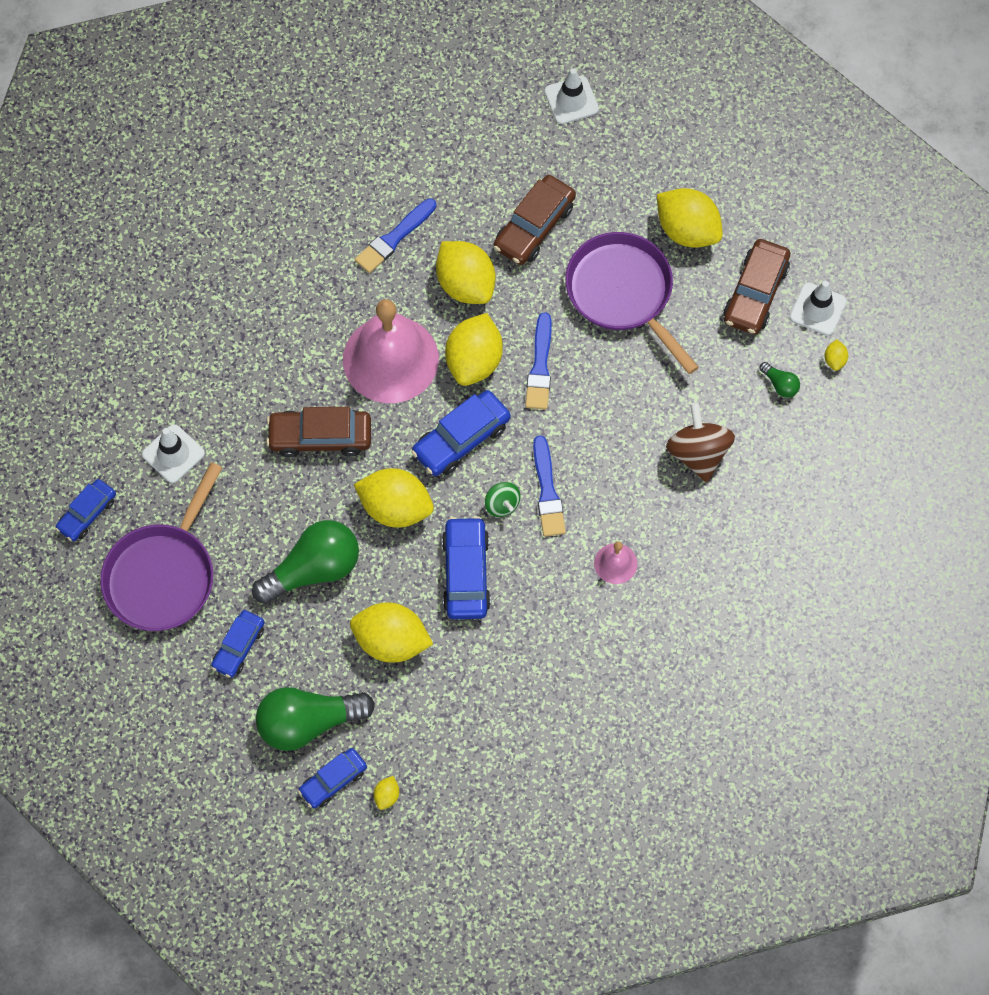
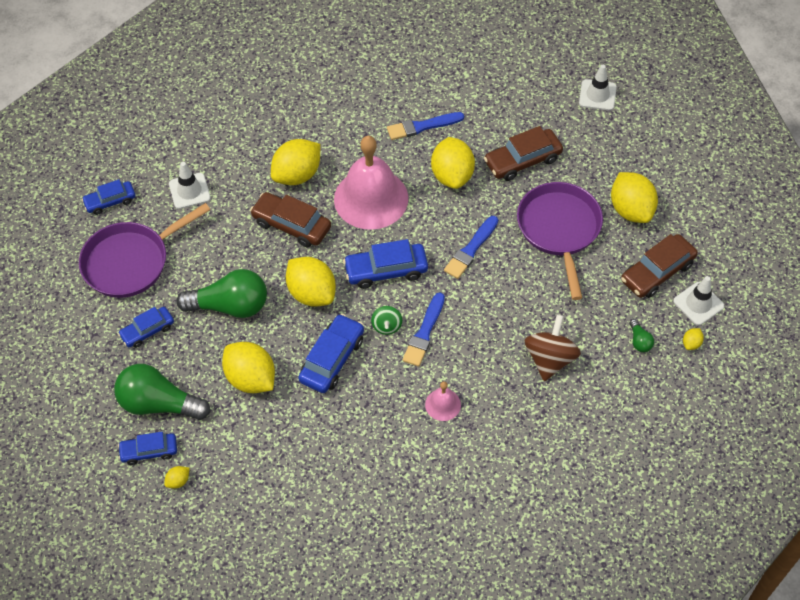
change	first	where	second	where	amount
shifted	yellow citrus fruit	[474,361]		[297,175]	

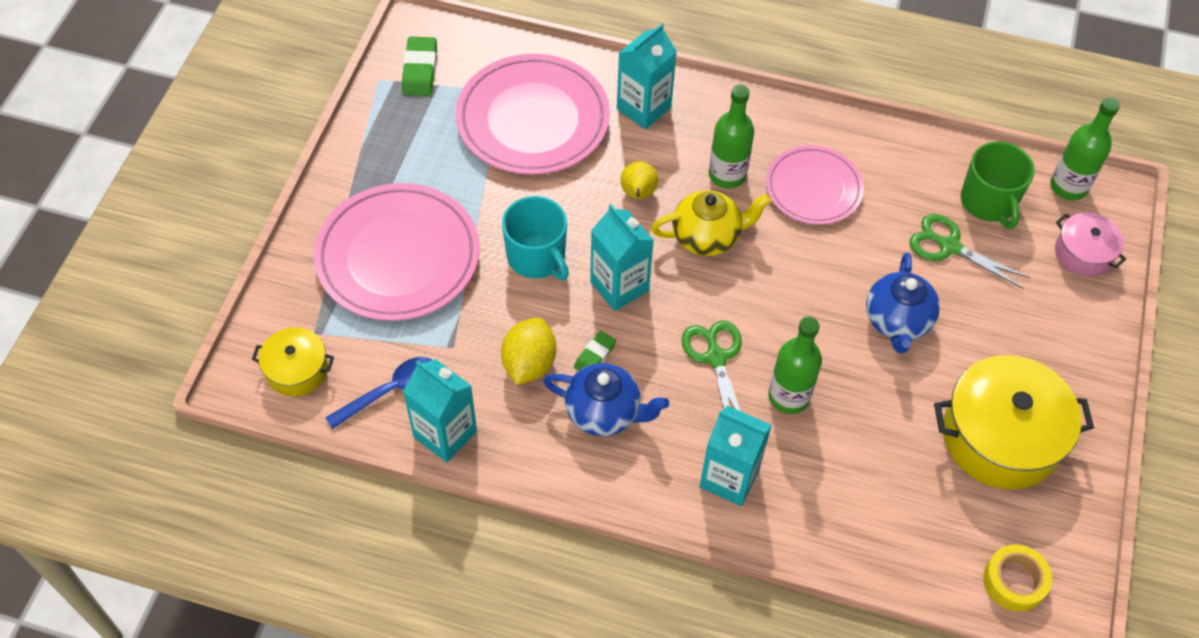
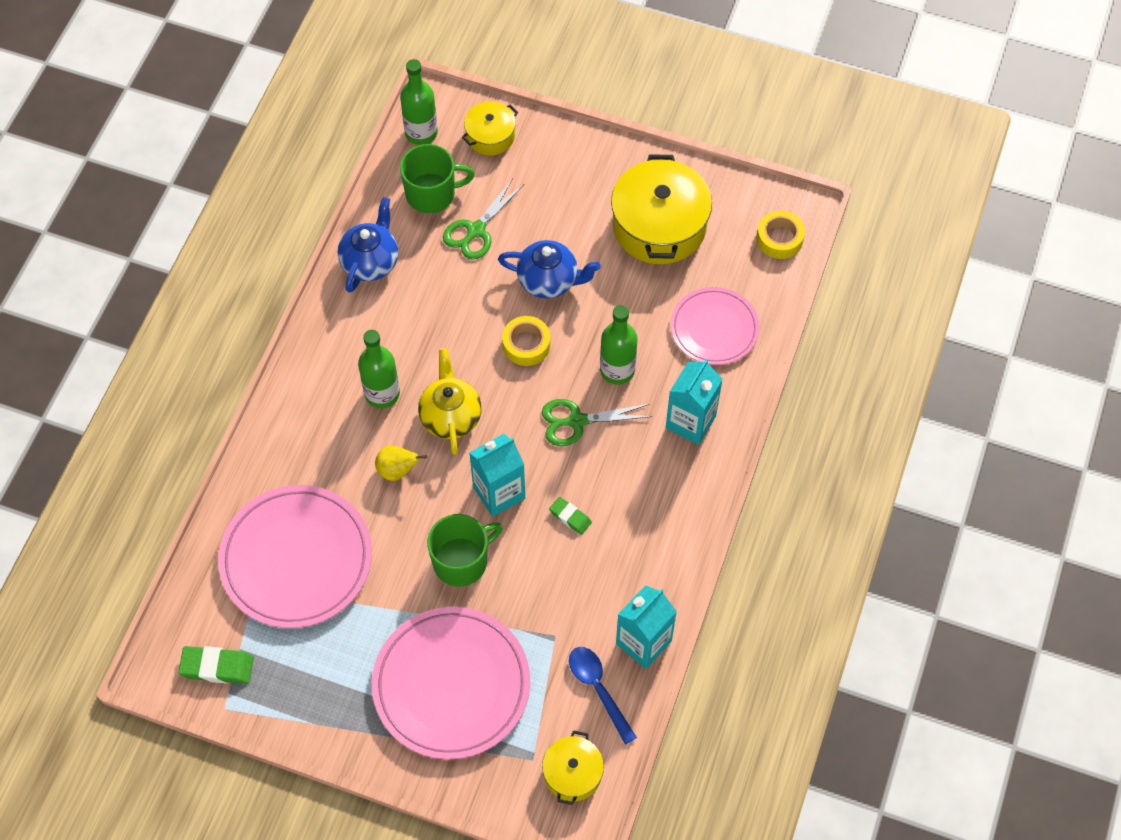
change	first	where	second	where	amount
gone	teal milk carton	[643,108]			
shifted	rosy plate	[813,188]		[714,328]	
repainted	teal mug	[537,257]	leaf-green mug	[461,561]	
repainted	rosy pot	[1083,253]	yellow pot	[490,136]	
gone	yellow citrus fruit	[529,364]			
shifted	cobalt tea pot	[604,412]		[370,262]	
new			yellow sticky tape	[526,344]	

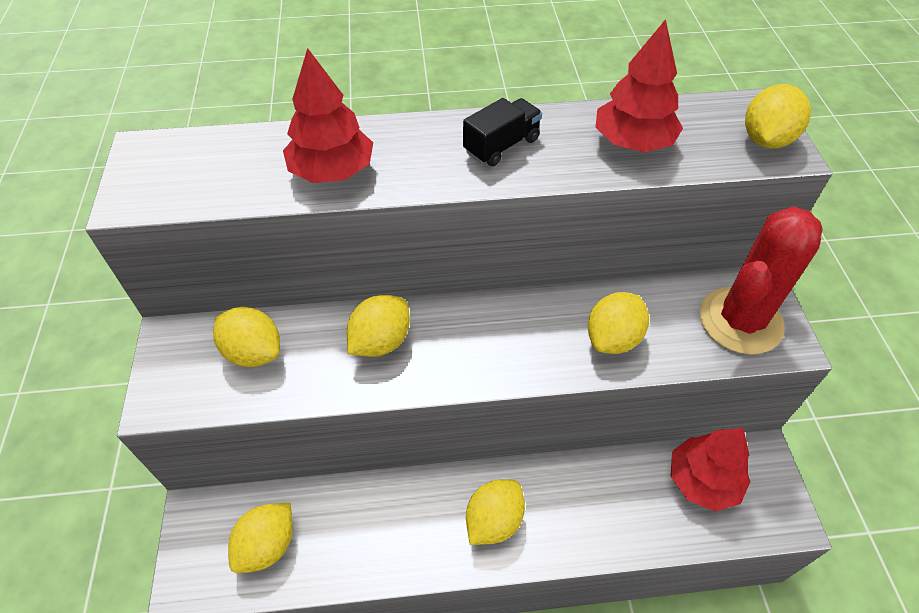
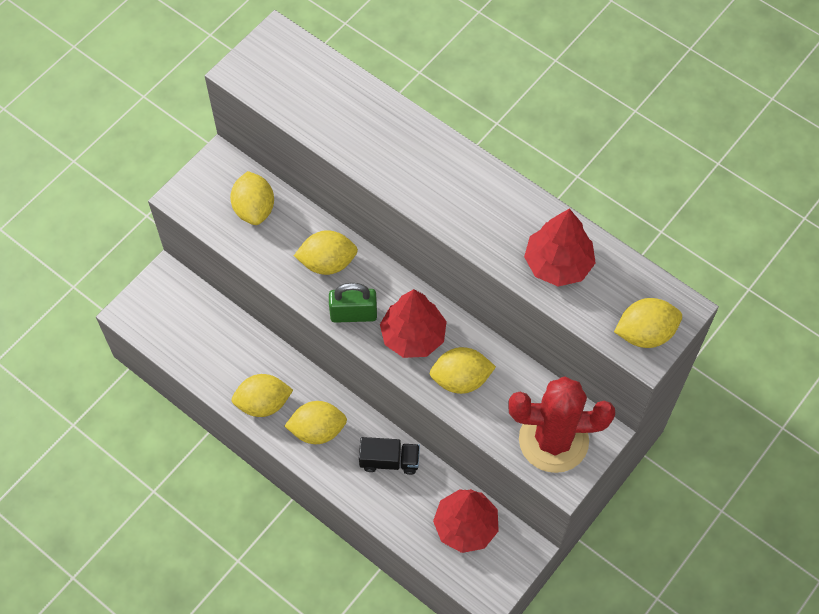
change	first	where	second	where	amount
shifted	crimson toy tree	[332,171]		[413,336]	
shifted	ebony toy truck	[501,146]		[389,461]	
shifted	yellow citrus fruit	[267,545]		[263,403]	
new			leaf-green padlock	[353,314]	

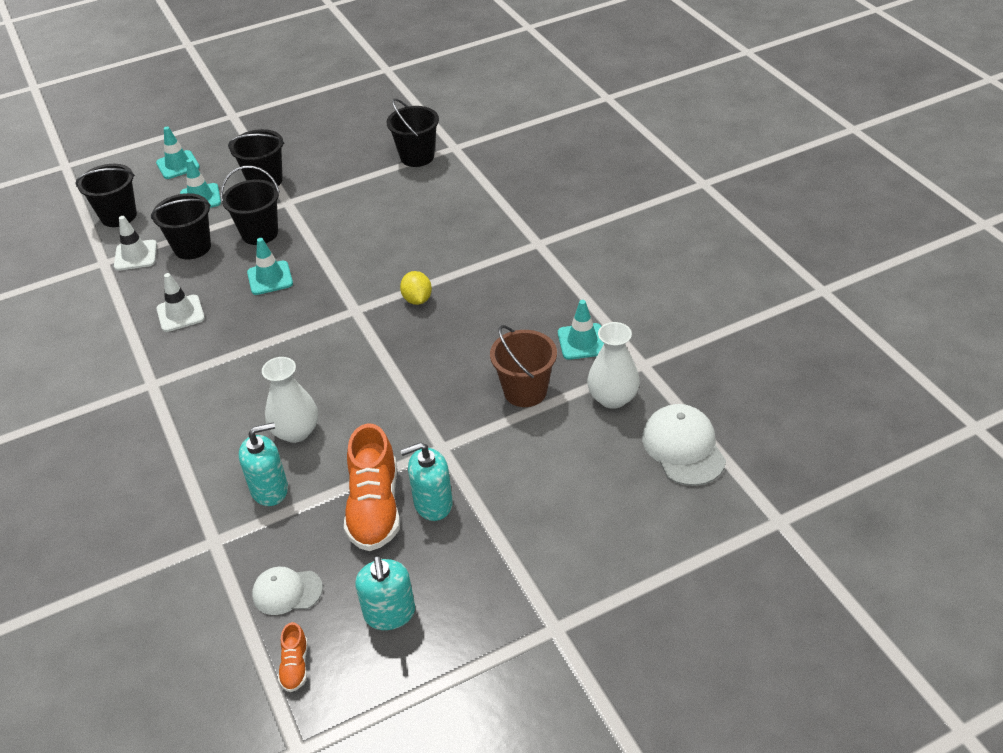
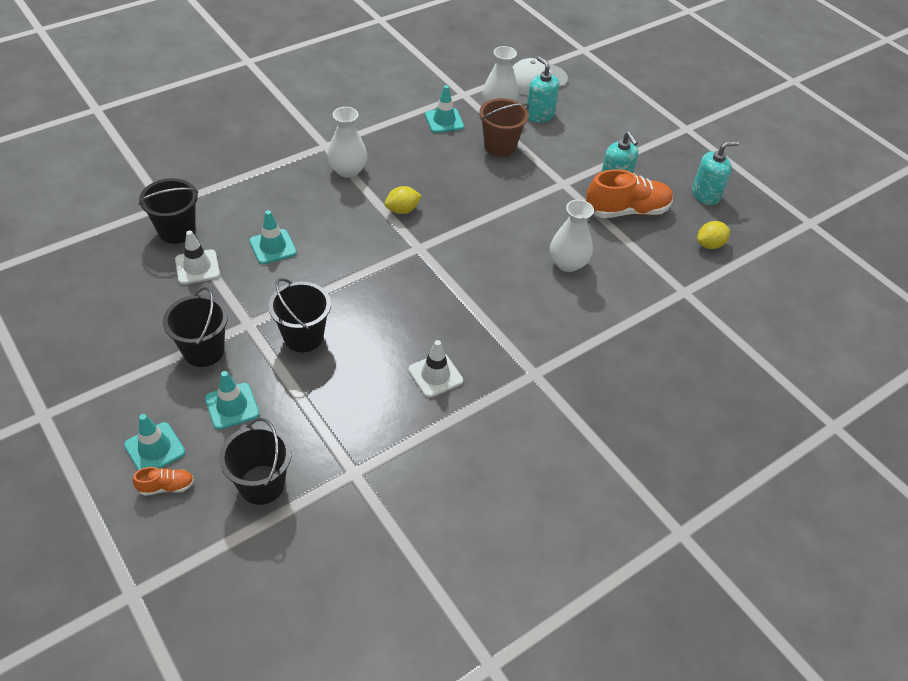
change	first	where	second	where	amount
gone	ebony pail	[192,247]			
shifted	white traffic cone	[136,255]		[197,267]	
shifted	teal traffic cone	[270,278]		[273,247]	
shifted	teal soap dispenser	[270,489]		[539,115]	
swapped	white cap	[287,591]	yellow citrus fruit	[709,245]	
shifted	orange-coloured shoe	[295,666]		[166,487]	
new			white tall vase	[348,170]	

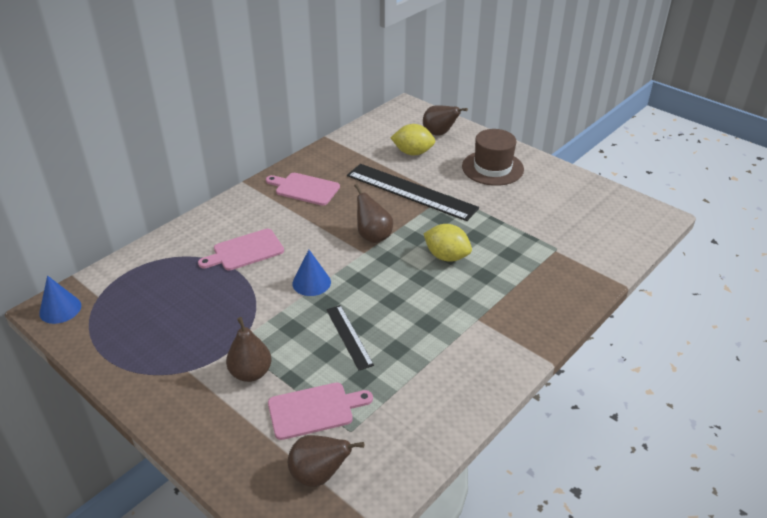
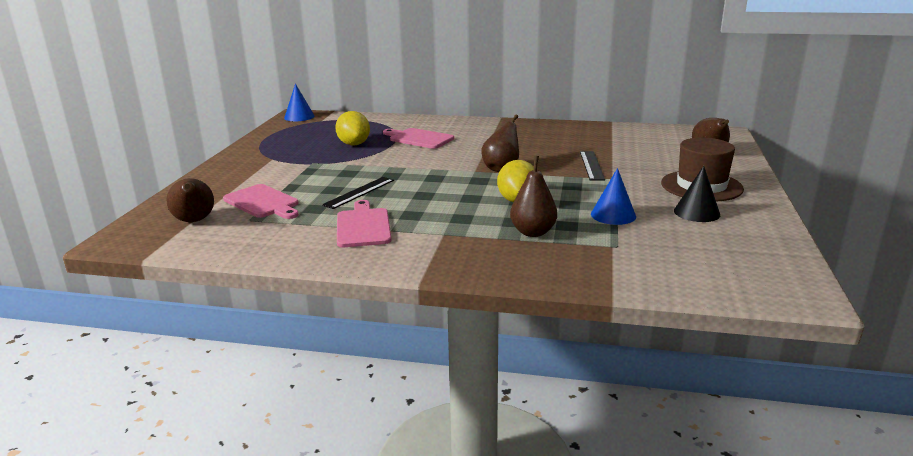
change	first	where	second	where	amount
shifted	yellow citrus fruit	[413,153]		[354,144]	
scaled	ebony measuring stick	[411,191]		[591,165]	x0.52
shifted	rosy bread board	[304,189]		[363,226]	
shifted	cobalt cone shape	[311,282]		[613,215]	
shifted	dark brown toy pear	[251,373]		[533,232]	
new			ebony cone shape	[696,212]	

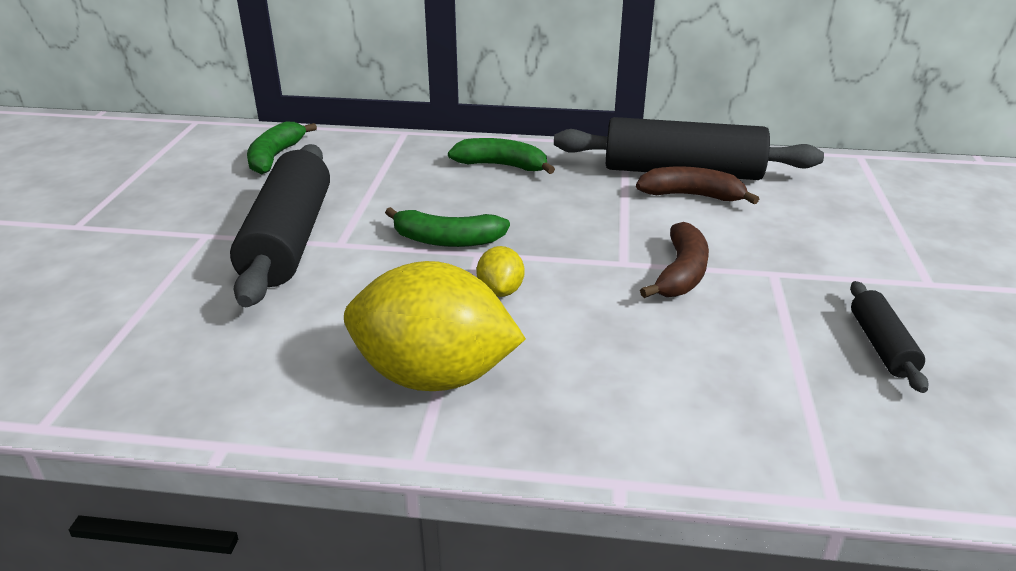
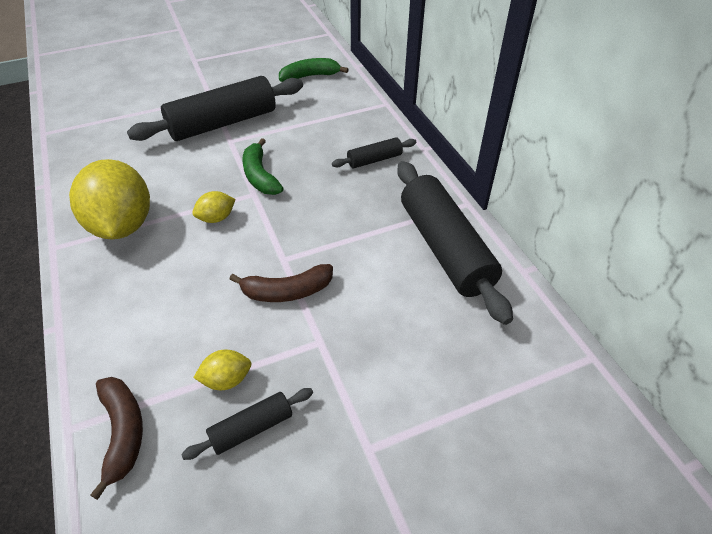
change	first	where	second	where	amount
swapped	leaf-green toy banana	[501,166]	ebony pastry roller	[374,160]	
shifted	dark brown toy banana	[691,196]		[122,432]	
new			yellow citrus fruit	[226,379]	

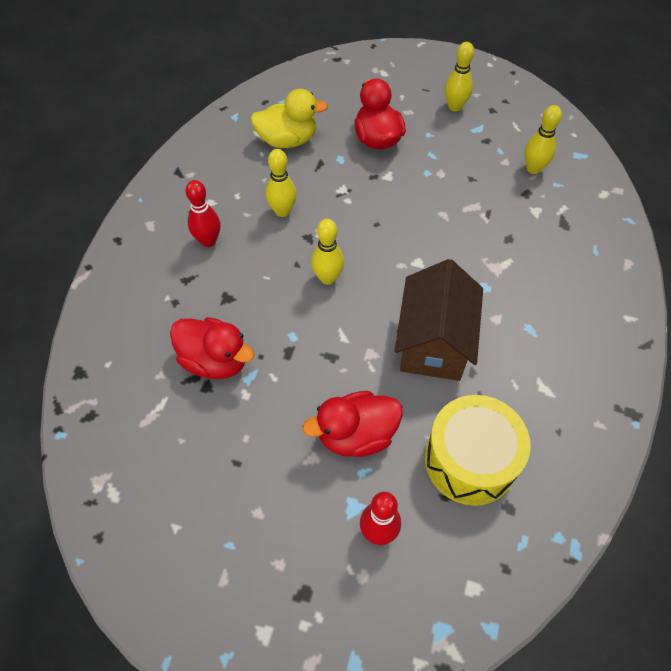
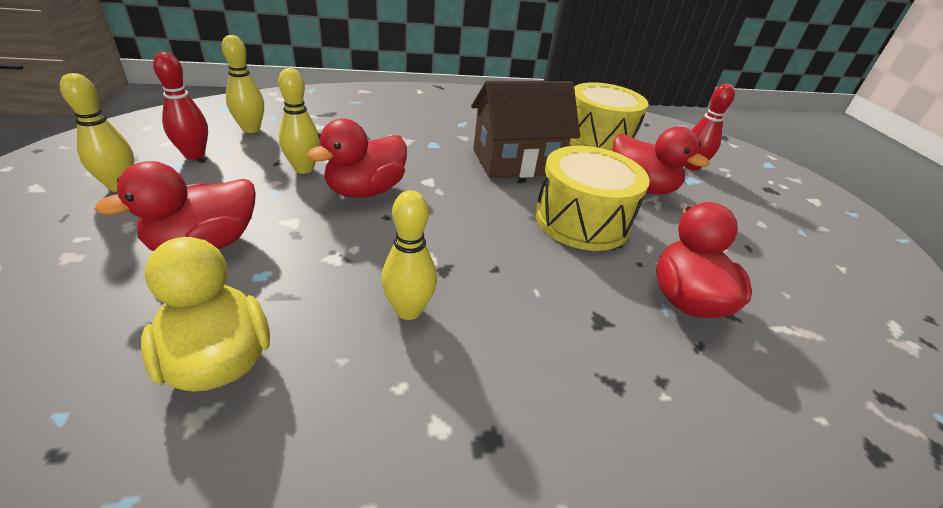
change	first	where	second	where	amount
shifted	crimson skittle	[208,241]		[194,155]	
shifted	yellow skittle	[327,278]		[304,169]	
new			crimson rubber duck	[365,191]	
new			yellow toy drum	[581,220]	

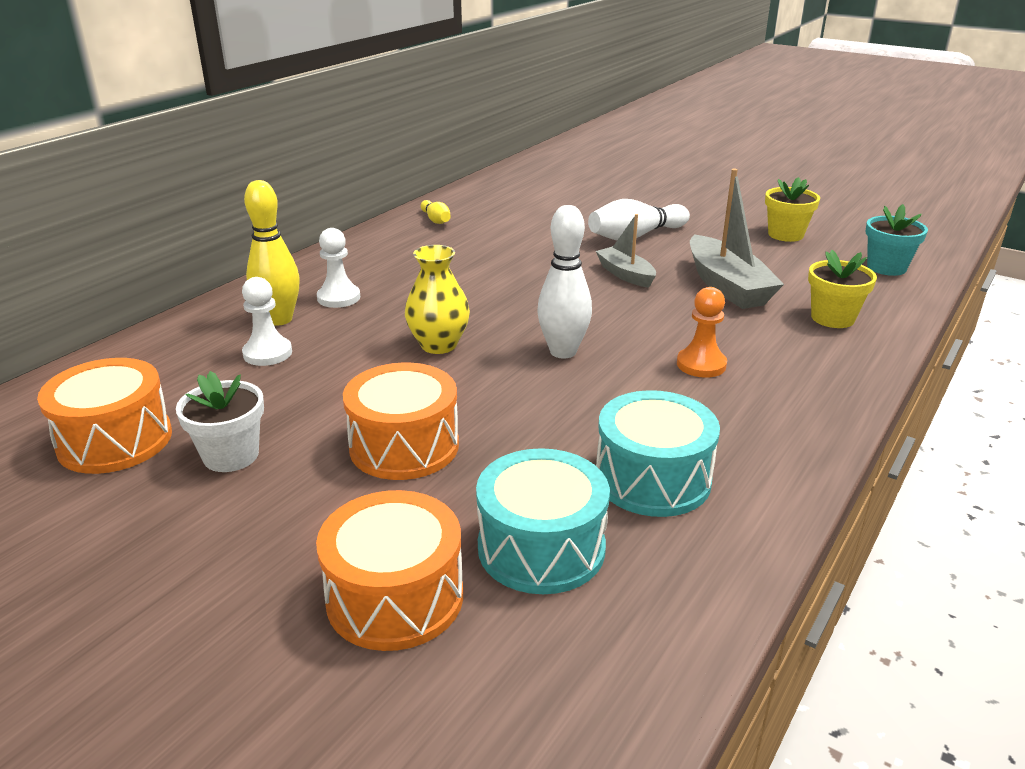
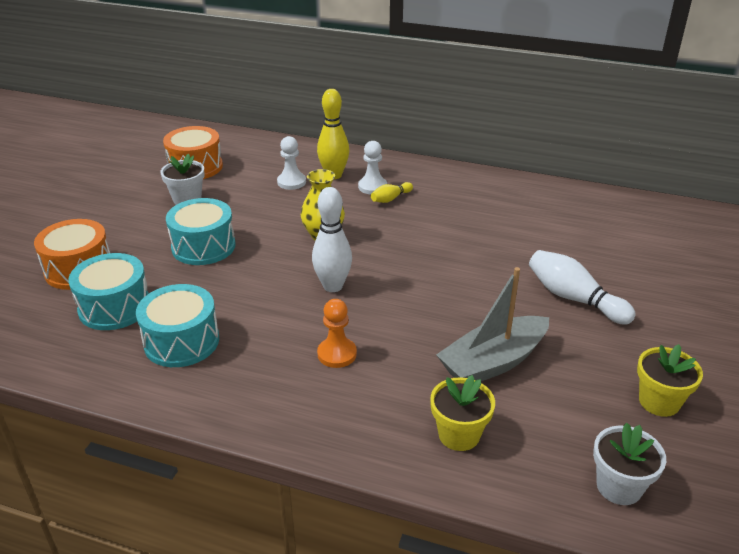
change	first	where	second	where	amount
shifted	yellow skittle	[436,220]		[390,199]	
repainted	teal plant pot	[886,267]	white plant pot	[619,486]	
gone	grey sailboat	[625,275]			
repainted	orange-coloured toy drum	[404,446]	teal toy drum	[203,246]	

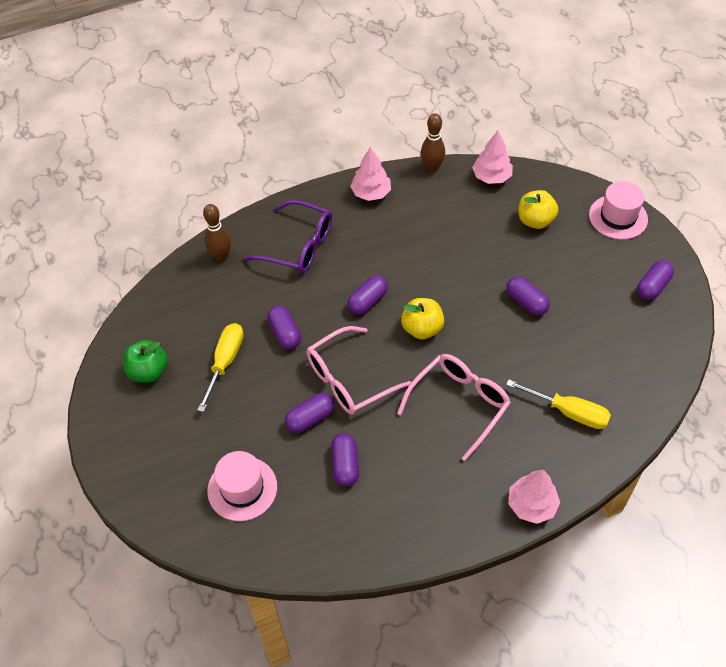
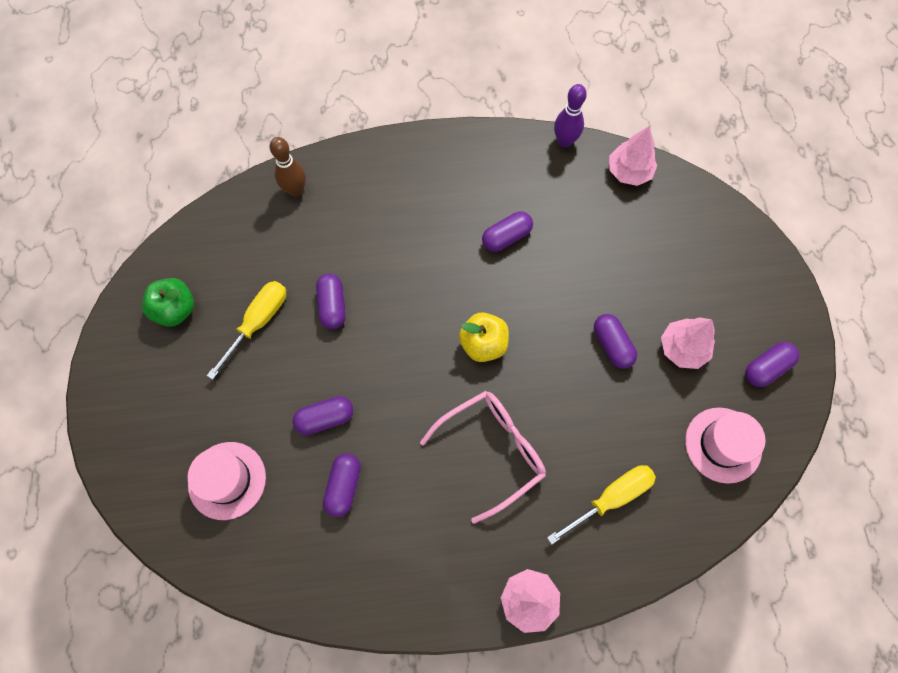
change	first	where	second	where	amount
repainted	dark brown skittle	[432,168]	purple skittle	[564,141]	
shifted	rosy toy tree	[371,193]		[683,348]	
shifted	rosy tall hat	[618,217]		[723,445]	
gone	yellow apple fruit	[535,221]			
gone	purple eyeglasses	[298,246]			
shifted	purple capsule	[367,301]		[506,237]	
gone	rosy eyeglasses	[349,379]			
rotated	yellow screwdriver	[568,412]		[610,498]	75 degrees counterclockwise

